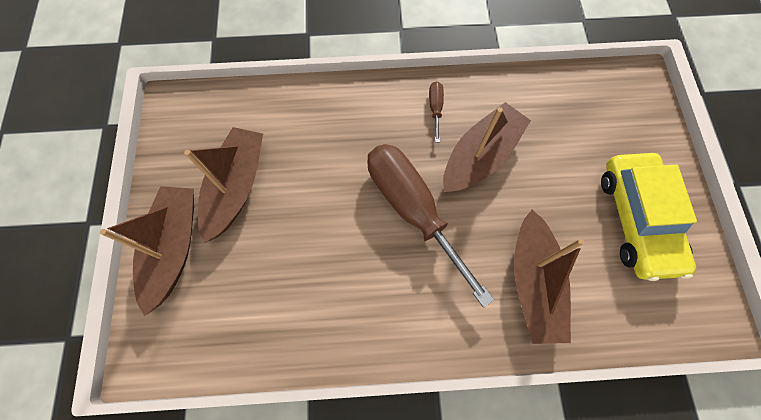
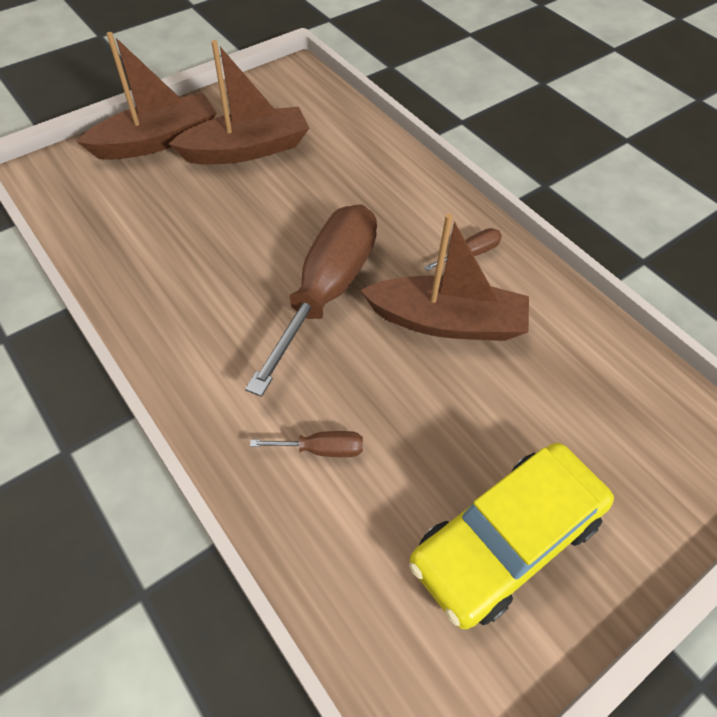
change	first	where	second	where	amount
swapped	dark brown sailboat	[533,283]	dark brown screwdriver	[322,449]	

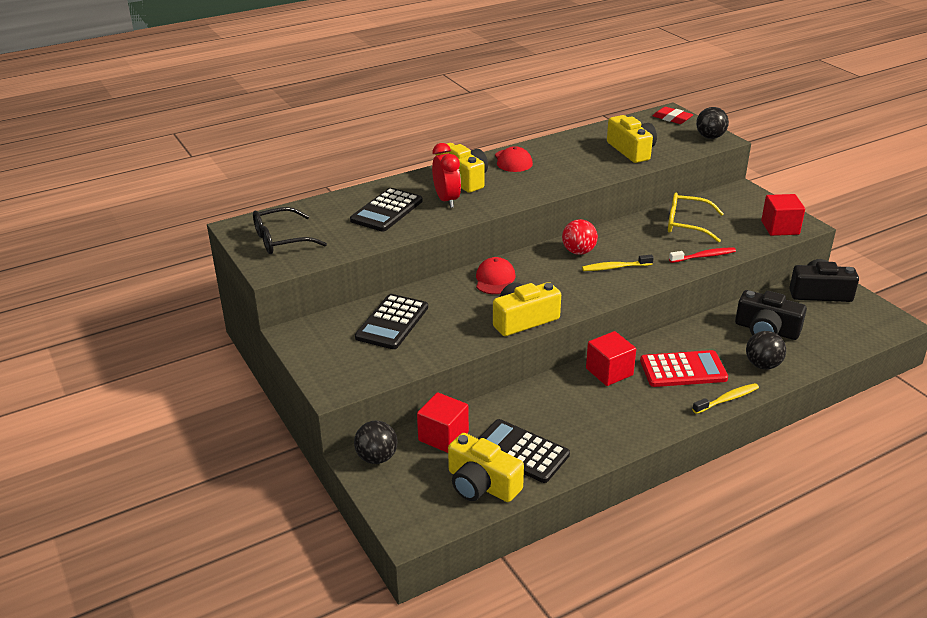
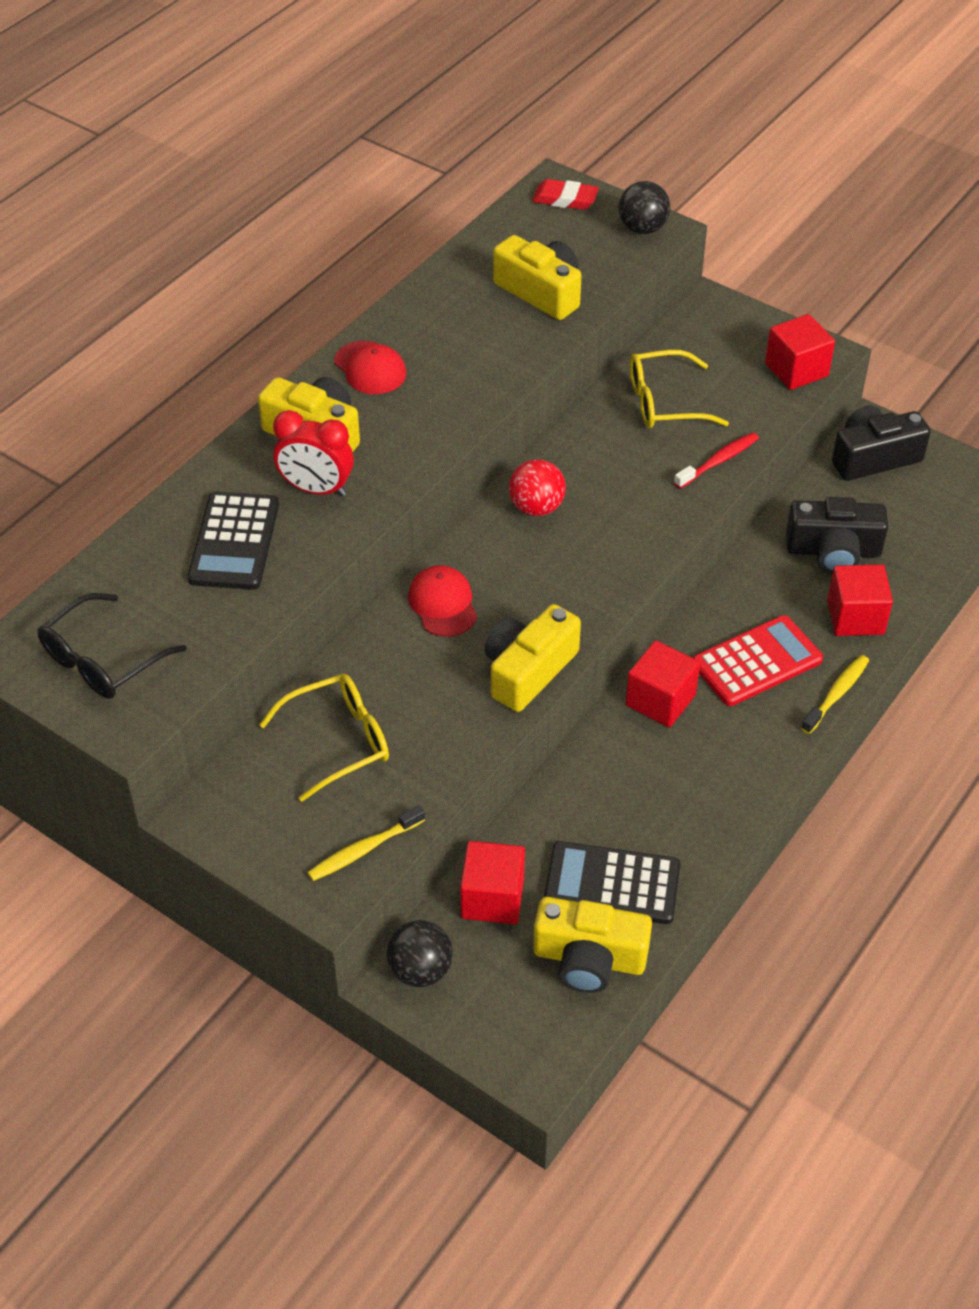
change	first	where	second	where	amount
rotated	crimson clock	[446,200]		[316,489]	150 degrees clockwise
shifted	yellow tooth brush	[615,267]		[363,850]	
swapped	ebony pocket calculator	[392,322]	yellow eyeglasses	[338,741]	
swapped	ebony ball	[762,365]	crimson cube	[855,617]	

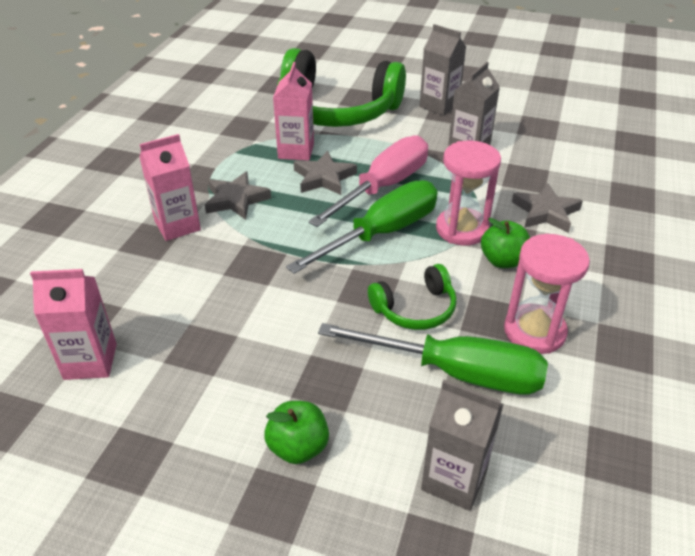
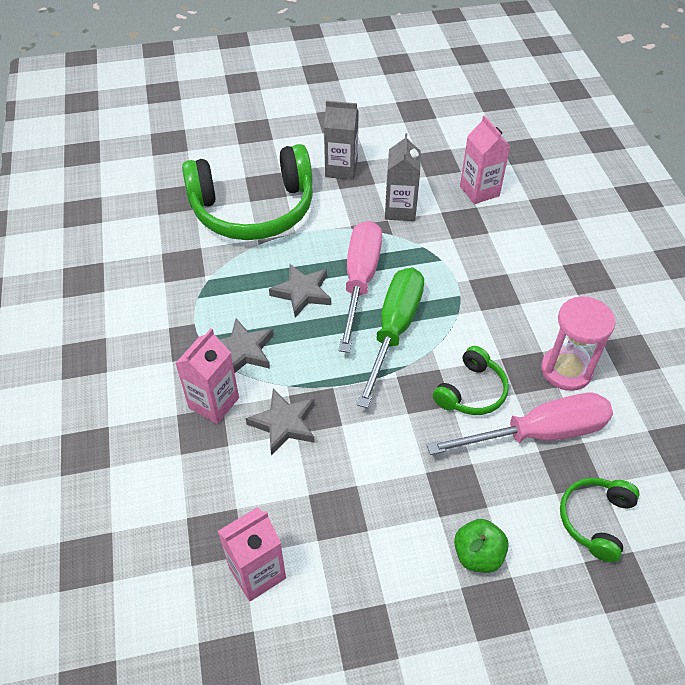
change	first	where	second	where	amount
shifted	rosy milk carton	[296,151]		[479,191]	
gone	rosy sand timer	[462,229]			
shifted	grey star	[546,212]		[284,423]	
gone	leaf-green apple fruit	[502,261]			
repainted	leaf-green screwdriver	[456,372]	rosy screwdriver	[538,433]	
swapped	grey milk carton	[454,479]	leaf-green headphones	[595,520]	

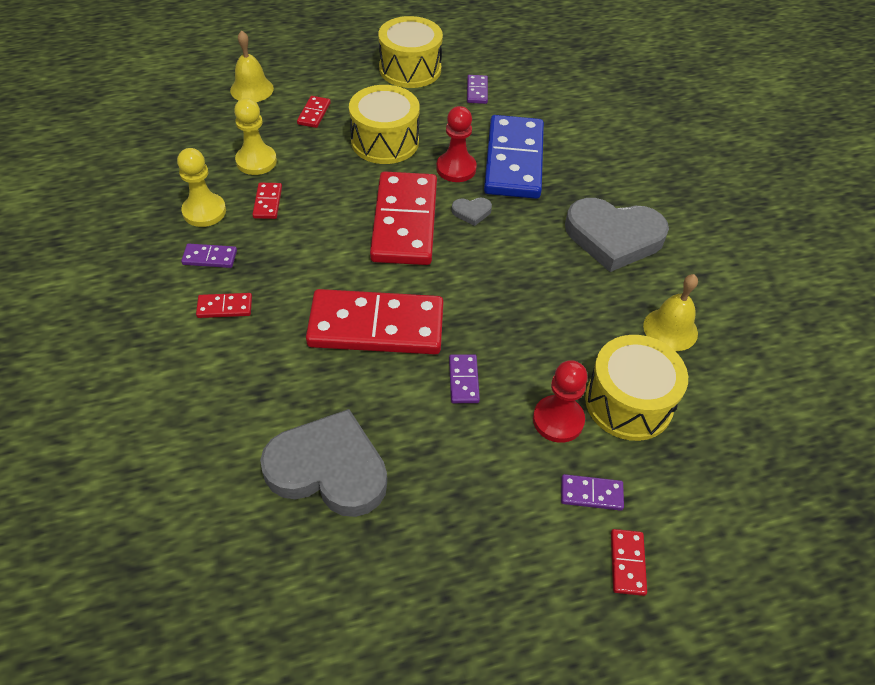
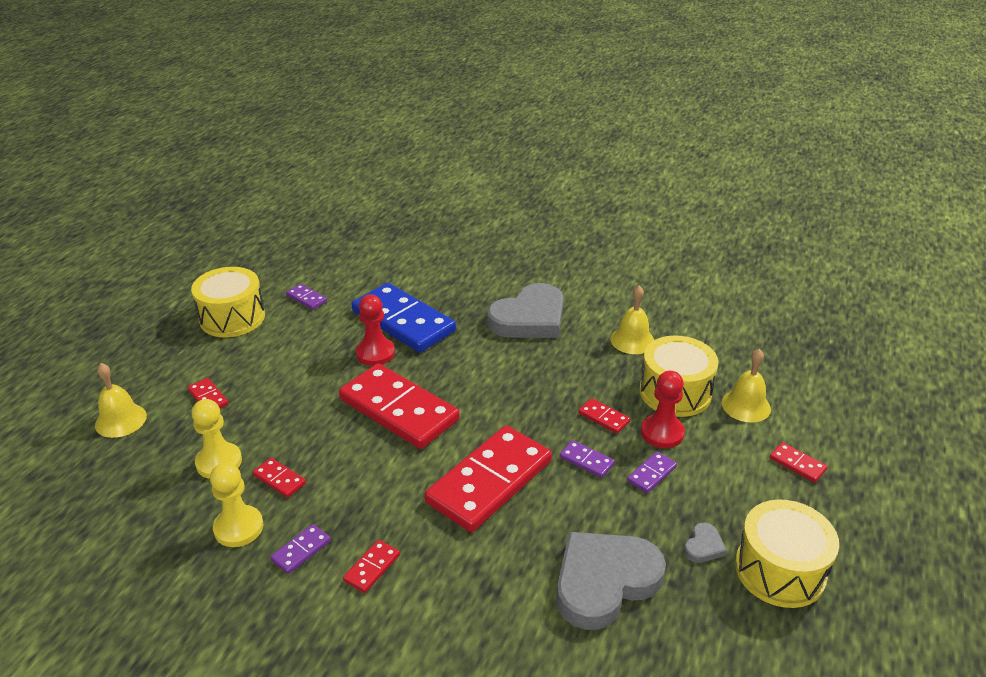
change	first	where	second	where	amount
shifted	yellow toy drum	[385,141]		[780,570]	
shifted	grey heart shape	[471,212]		[703,546]	
shifted	purple domino	[591,494]		[651,474]	
new			yellow school bell	[746,405]	
new			crimson domino	[603,418]	

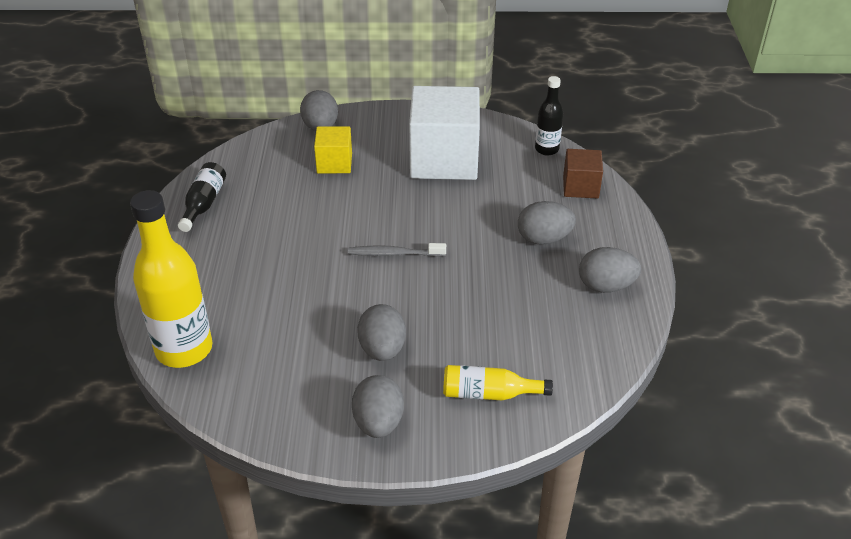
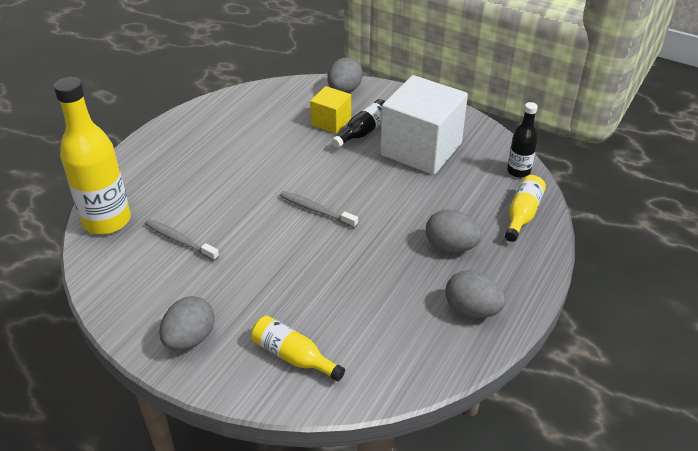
change	first	where	second	where	amount
swapped	dark brown cube	[580,187]	yellow flask	[522,214]	
shifted	ebony flask	[203,204]		[363,131]	
gone	grey toy egg	[382,349]			
new			grey tooth brush	[179,240]	

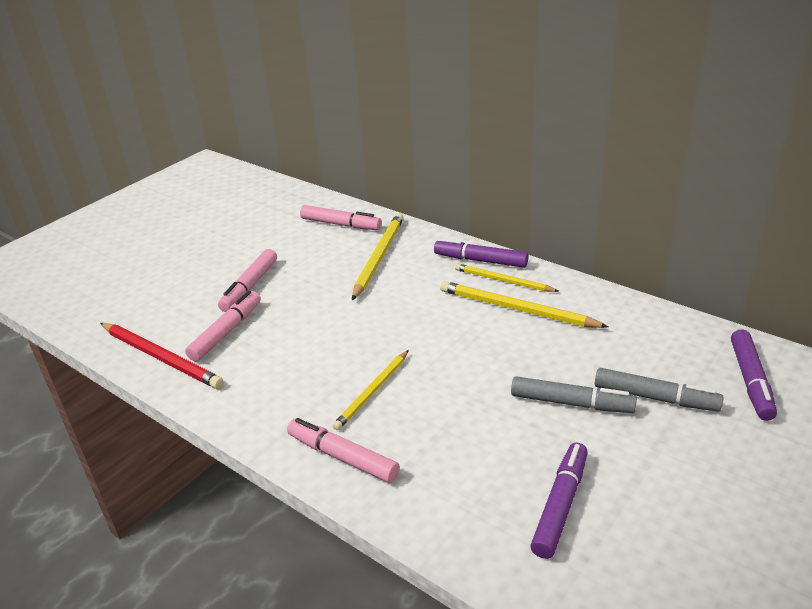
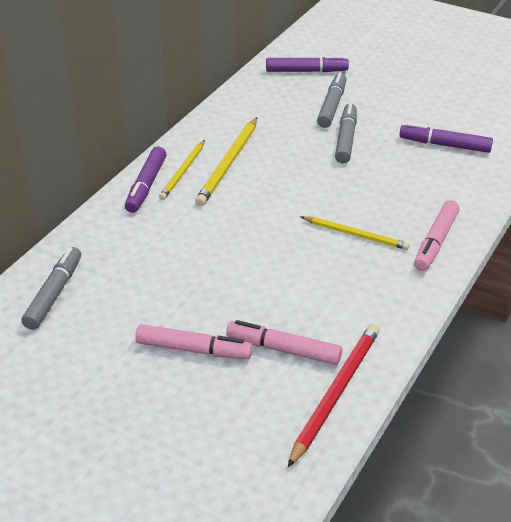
change	first	where	second	where	amount
repainted	rosy felt pen	[341,224]	grey felt pen	[54,294]	
gone	yellow lead pencil	[379,257]			

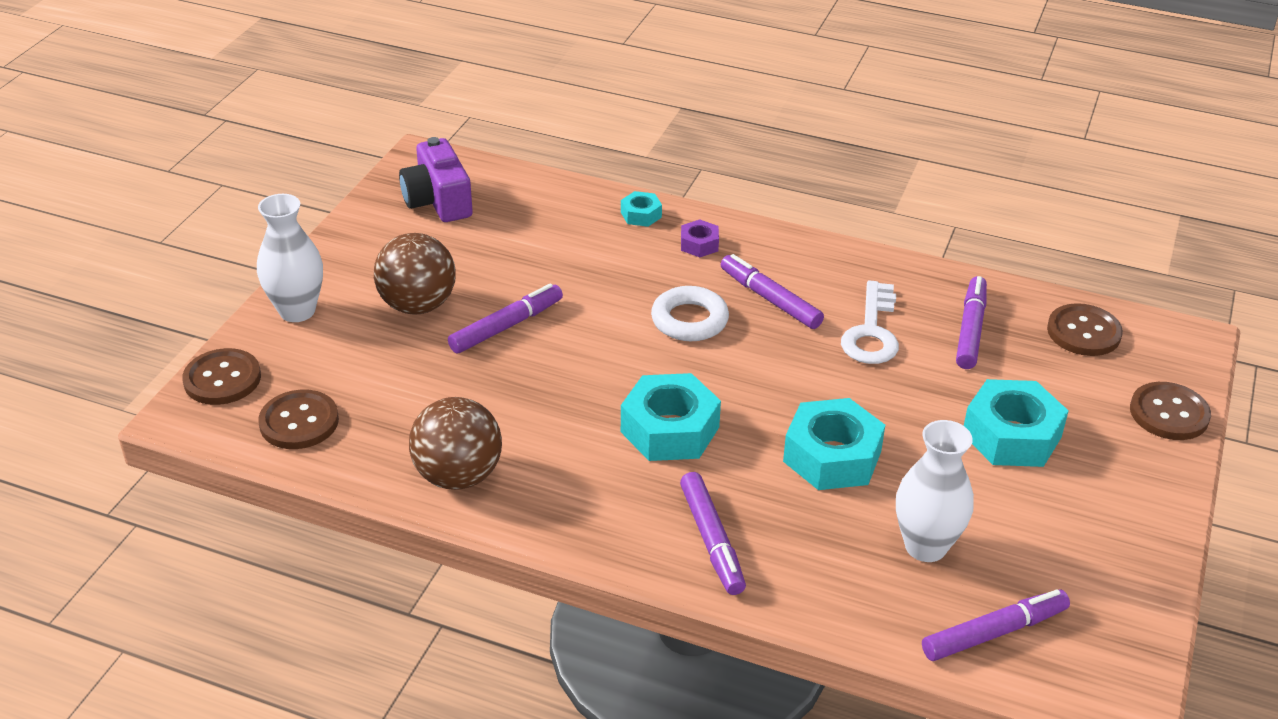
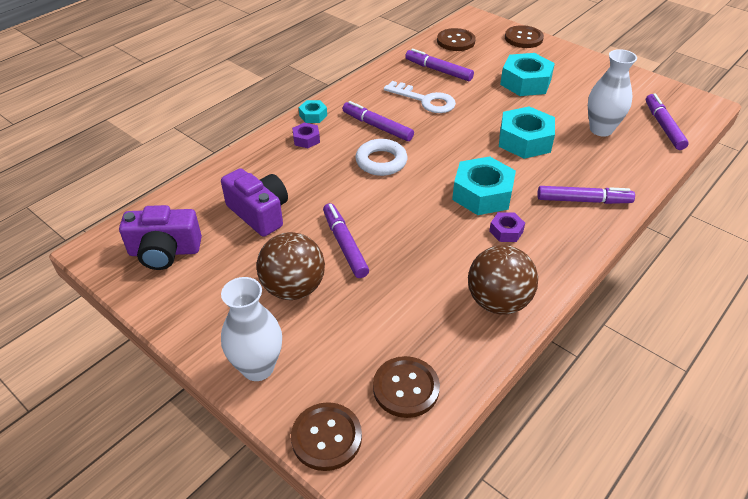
change	first	where	second	where	amount
shifted	teal nut	[641,215]		[313,115]	
rotated	purple felt pen	[770,299]		[377,126]	60 degrees clockwise
new			purple photo camera	[259,213]	
new			purple nut	[506,231]	

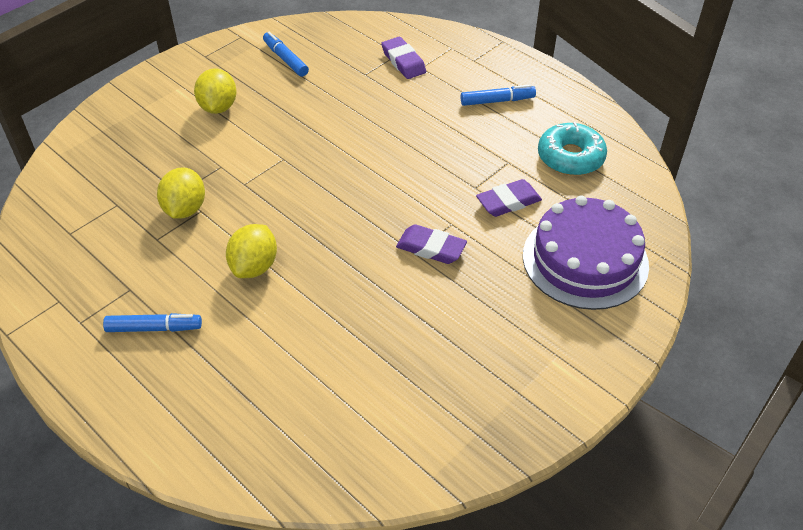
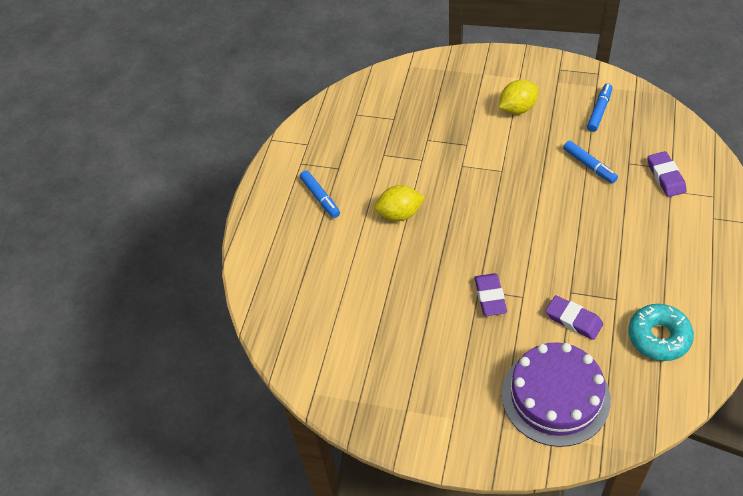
change	first	where	second	where	amount
rotated	purple pencil eraser	[403,61]		[665,177]	45 degrees counterclockwise
shifted	cobalt felt pen	[497,101]		[589,165]	
gone	yellow citrus fruit	[185,209]			

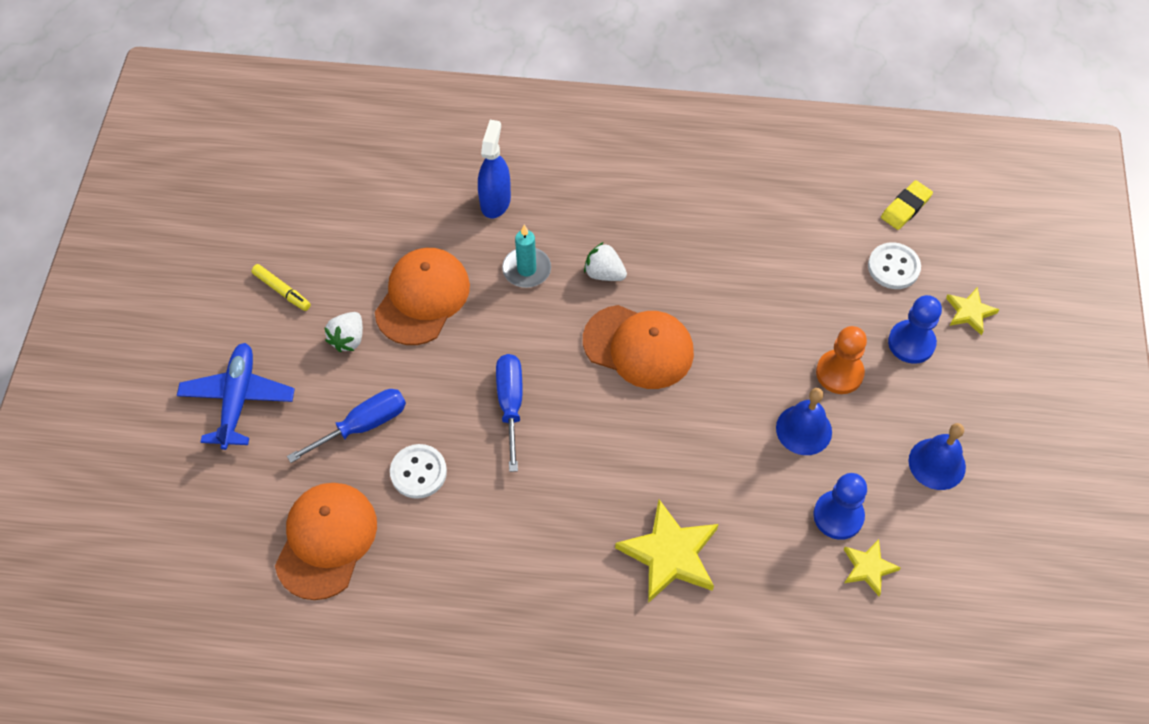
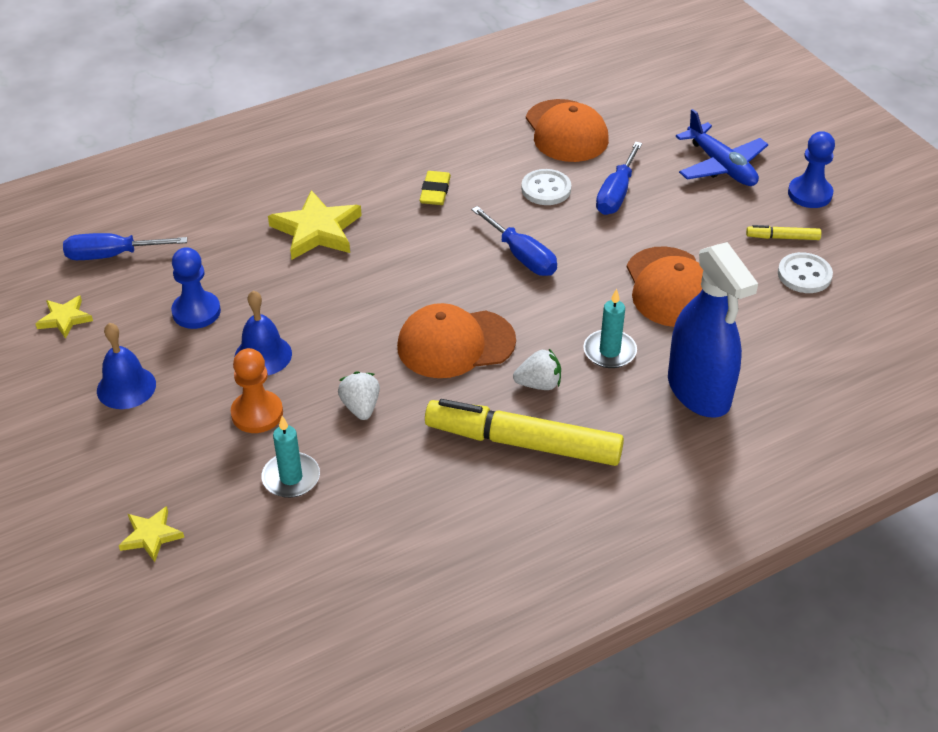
change	first	where	second	where	amount
scaled	cobalt sprayer	[495,201]		[699,391]	x1.58
shifted	yellow pencil eraser	[905,207]		[435,191]	
shifted	white sewing button	[893,267]		[804,275]	
shifted	cobalt pawn	[911,343]		[809,194]	
shifted	white berry	[348,339]		[360,407]	
shifted	yellow star	[868,568]		[65,319]	
new			cobalt screwdriver	[112,255]	
new			yellow felt pen	[523,443]	
new			teal candle	[291,478]	

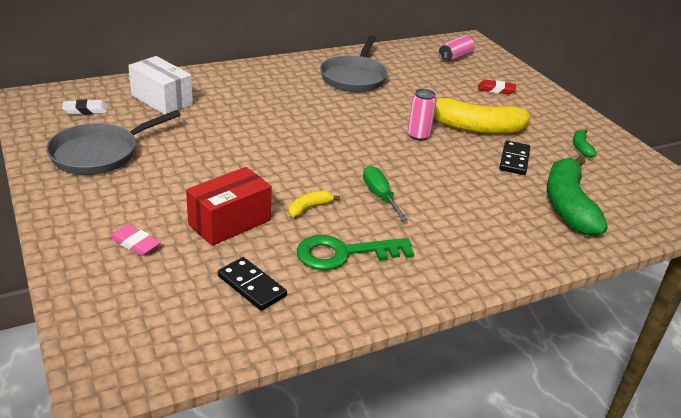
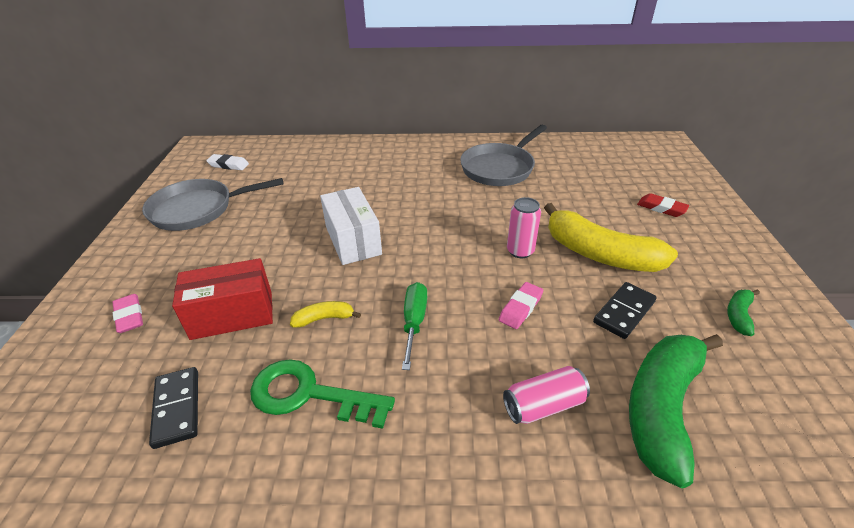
change	first	where	second	where	amount
shifted	rosy tin	[455,57]		[543,405]	
shifted	white package	[162,100]		[353,240]	
new			rosy pencil eraser	[520,308]	

